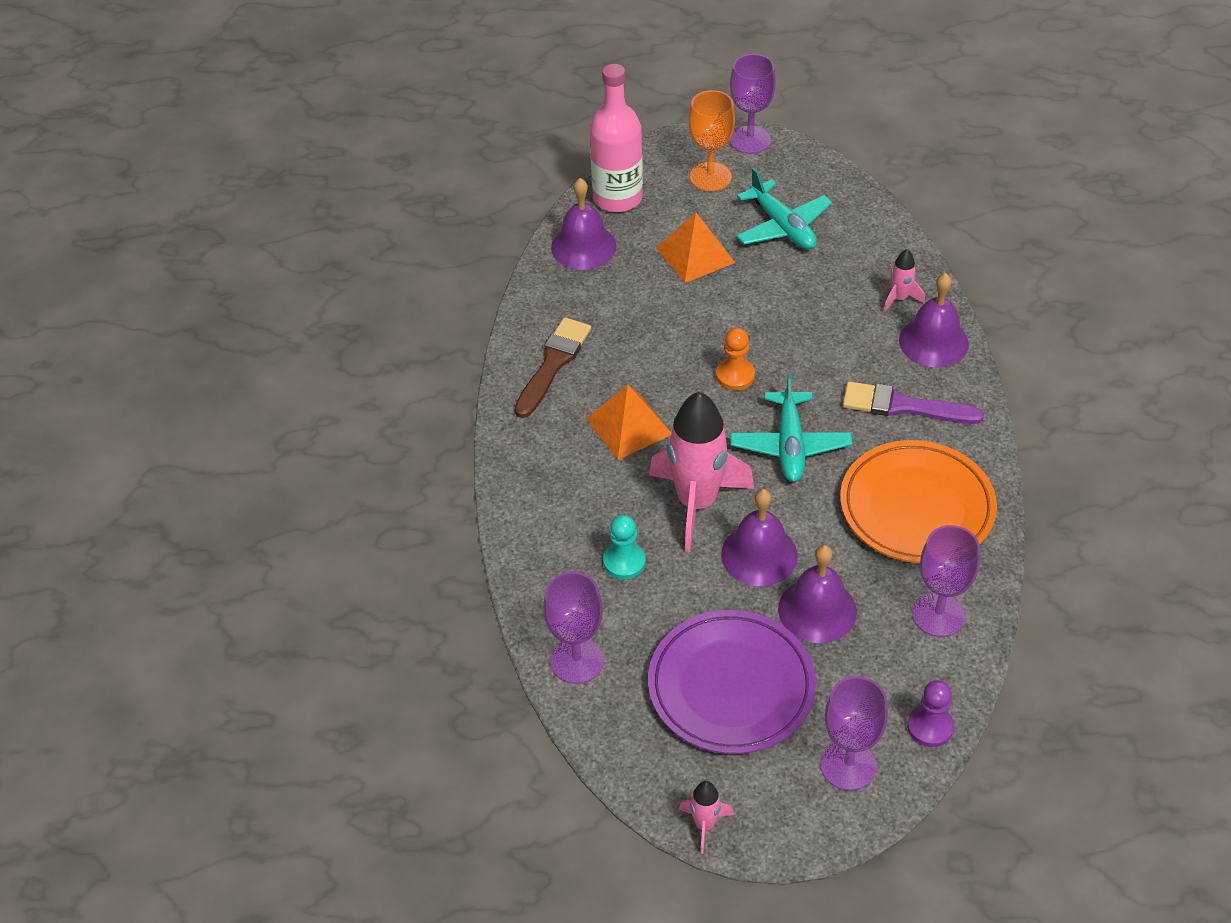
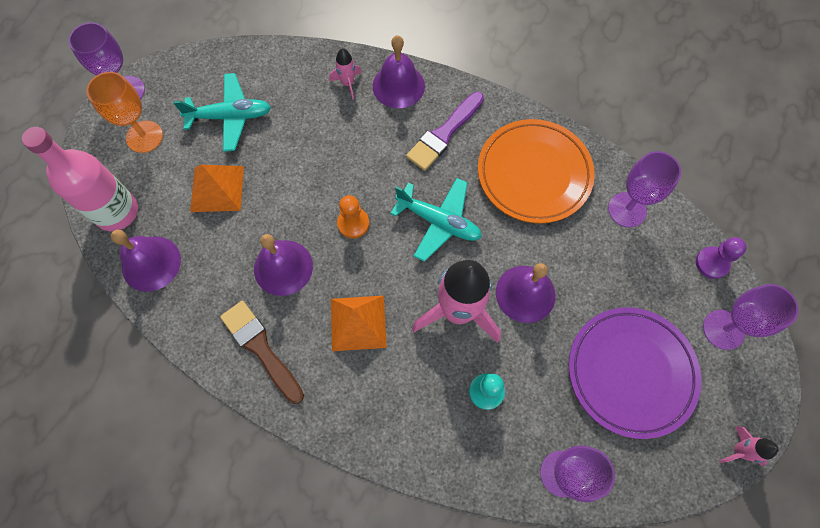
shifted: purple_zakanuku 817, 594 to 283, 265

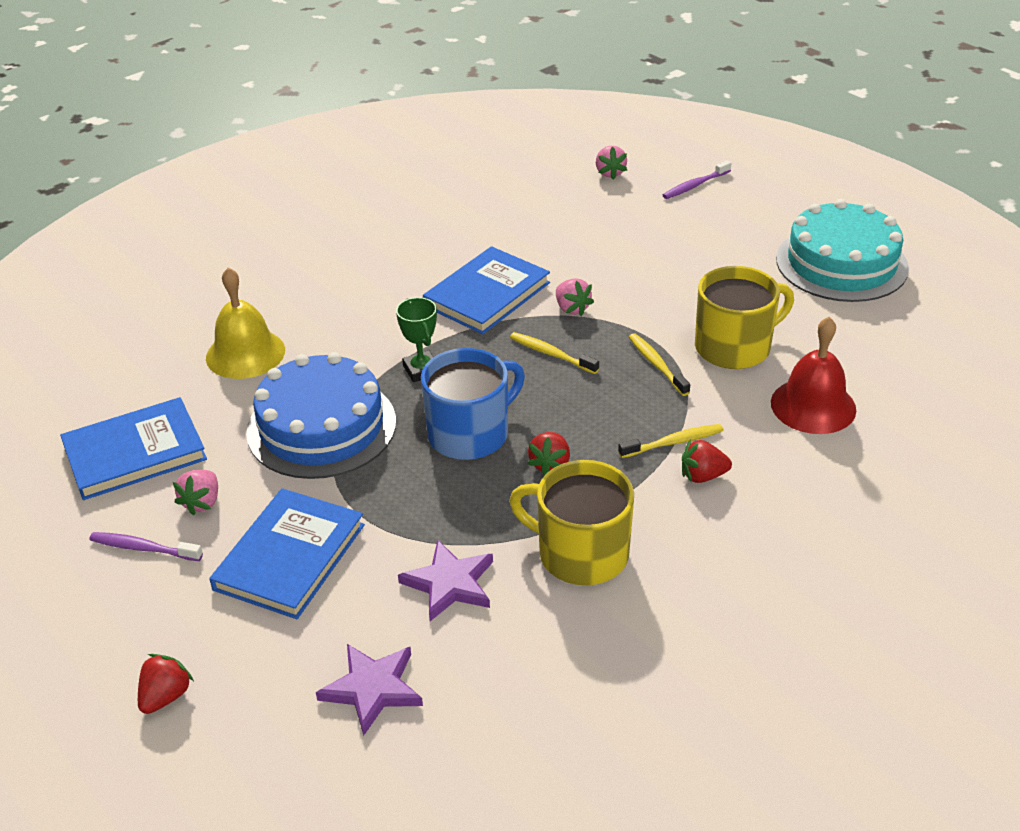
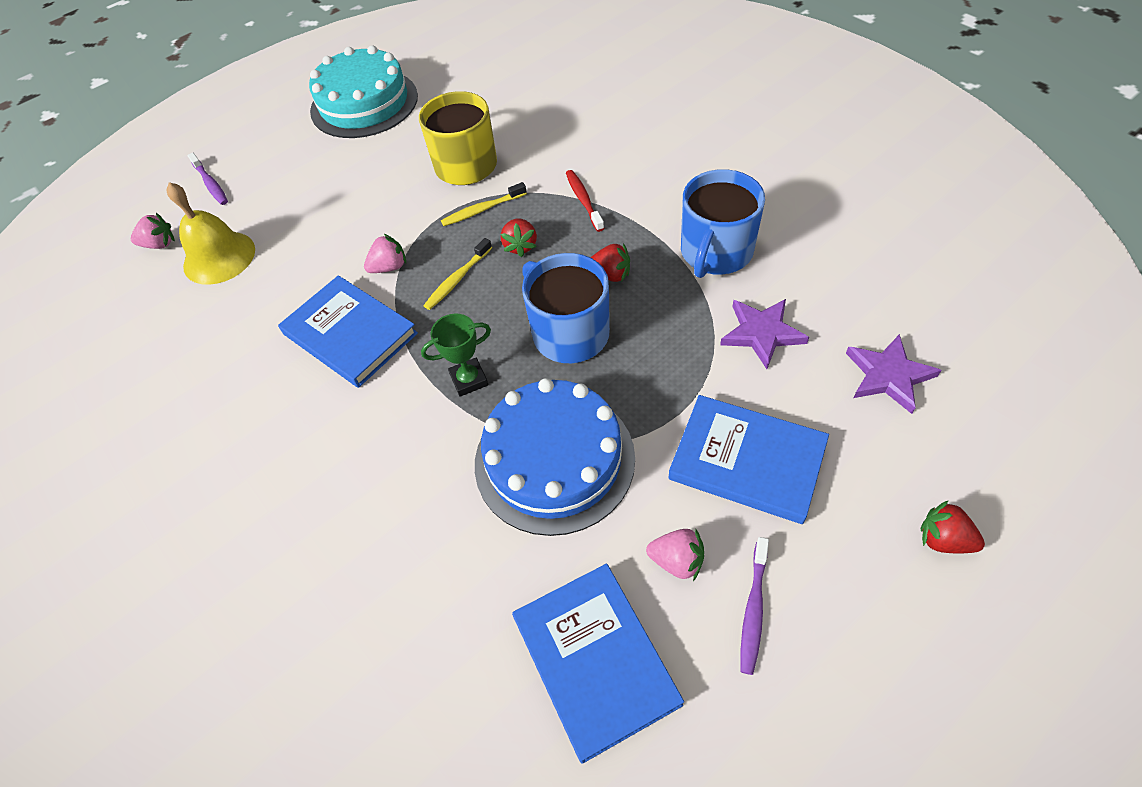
gone: red_zakanuku 813, 375
shifted: yellow_zakanuku 245, 323 to 210, 233; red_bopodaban 707, 461 to 519, 237
repainted: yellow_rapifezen 571, 522 to blue_rapifezen 723, 223; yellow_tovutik 671, 441 to red_tovutik 585, 201

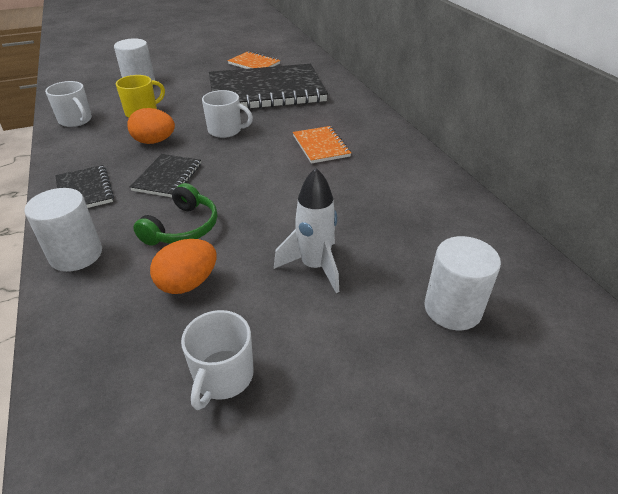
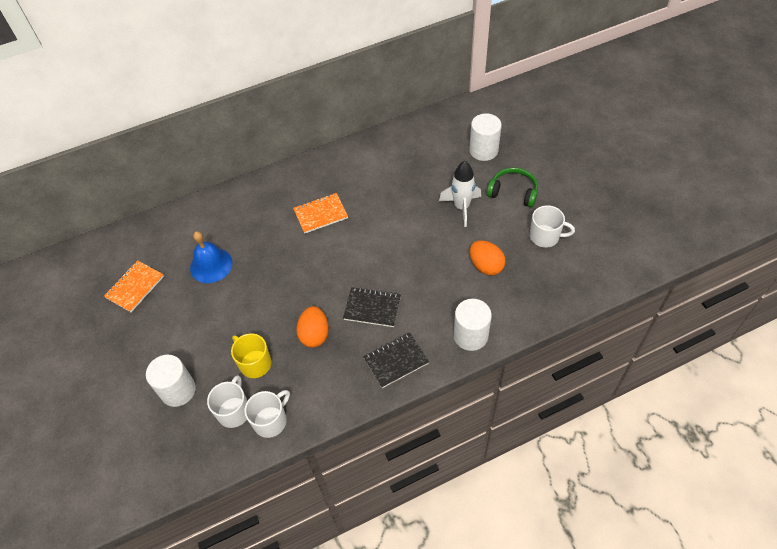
shifted: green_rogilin 175, 214 to 512, 187; white_rapifezen 227, 114 to 227, 401
swapped: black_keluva 268, 86 to blue_zakanuku 211, 257

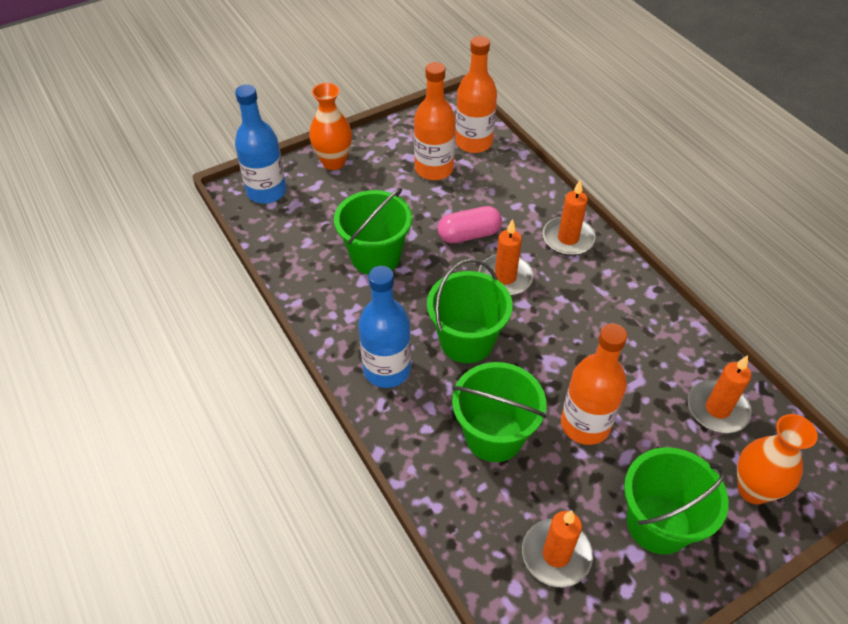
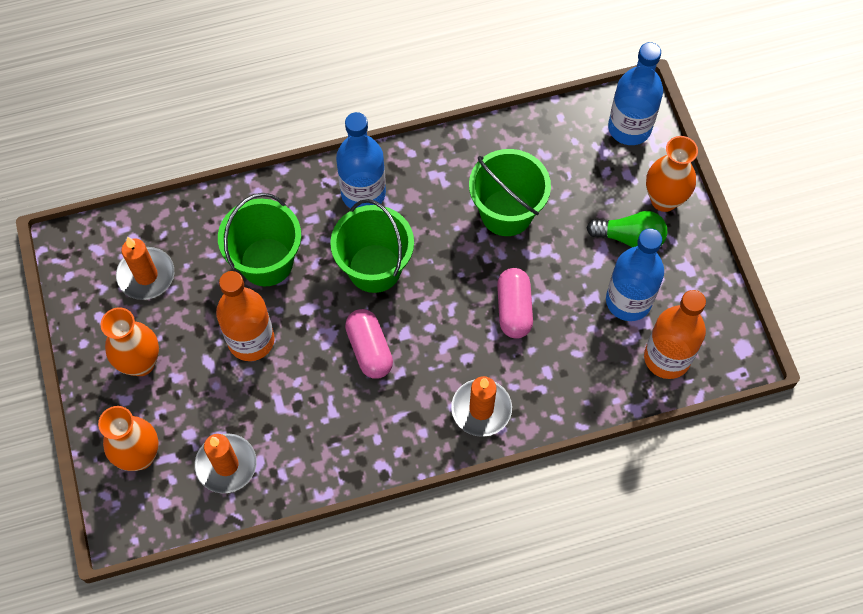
gone: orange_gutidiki 505, 257
new: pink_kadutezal 369, 344; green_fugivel 626, 229
swapped: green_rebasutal 676, 501 to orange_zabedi 130, 341
repainted: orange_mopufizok 434, 121 to blue_mopufizok 635, 274

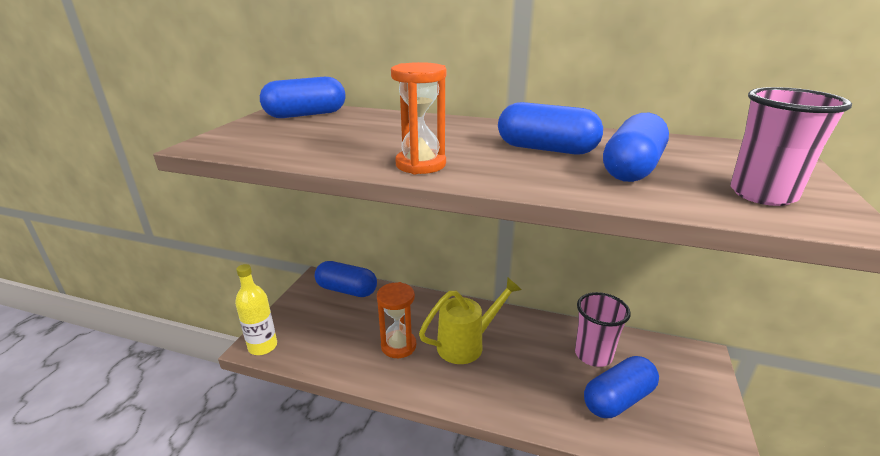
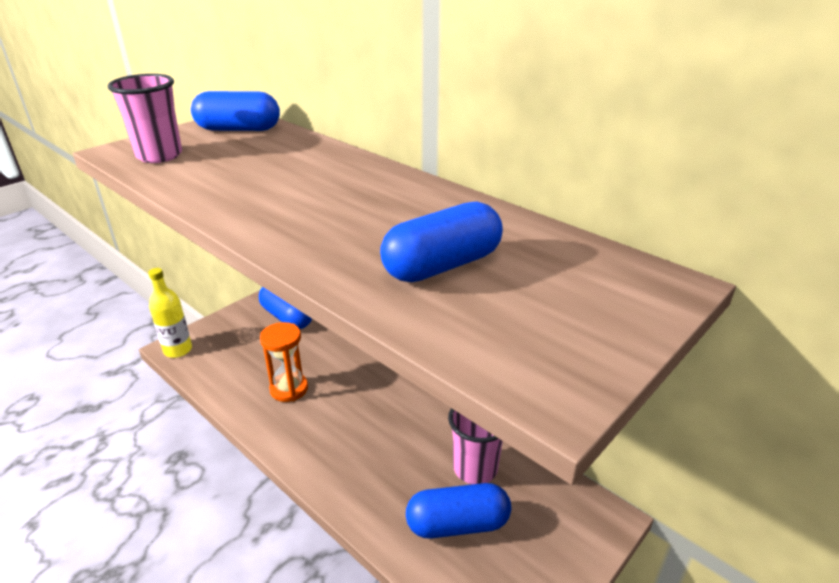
gone: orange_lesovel 419, 118; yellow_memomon 470, 321; blue_kadutezal 550, 128
shifted: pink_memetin 791, 146 to 145, 118

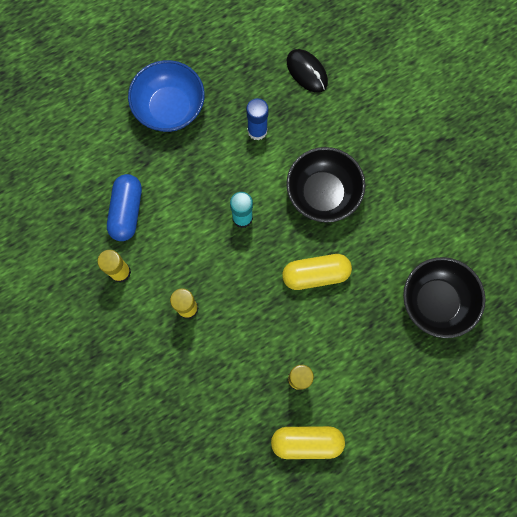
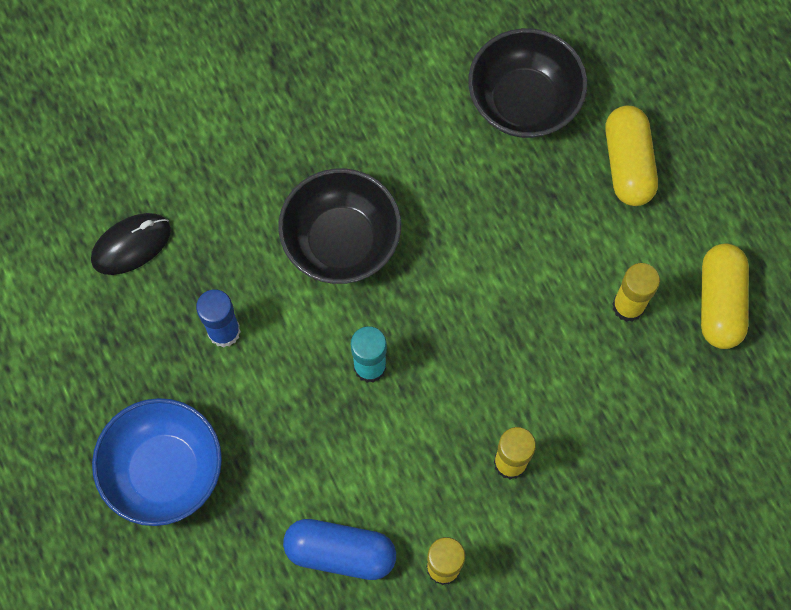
shifted: yellow_kadutezal 317, 272 to 631, 156

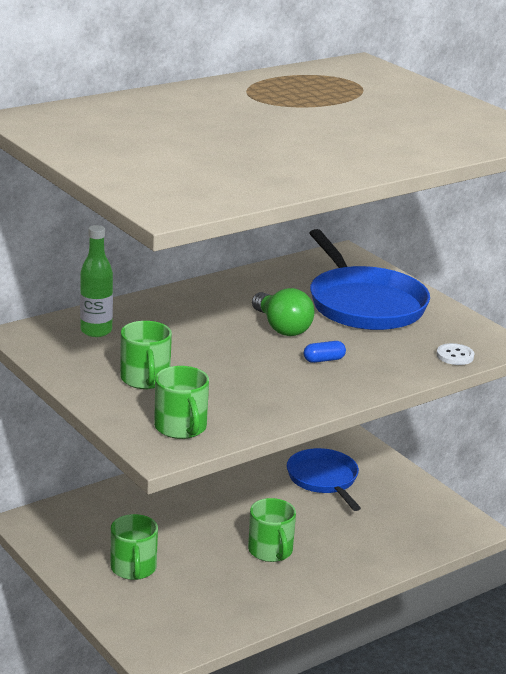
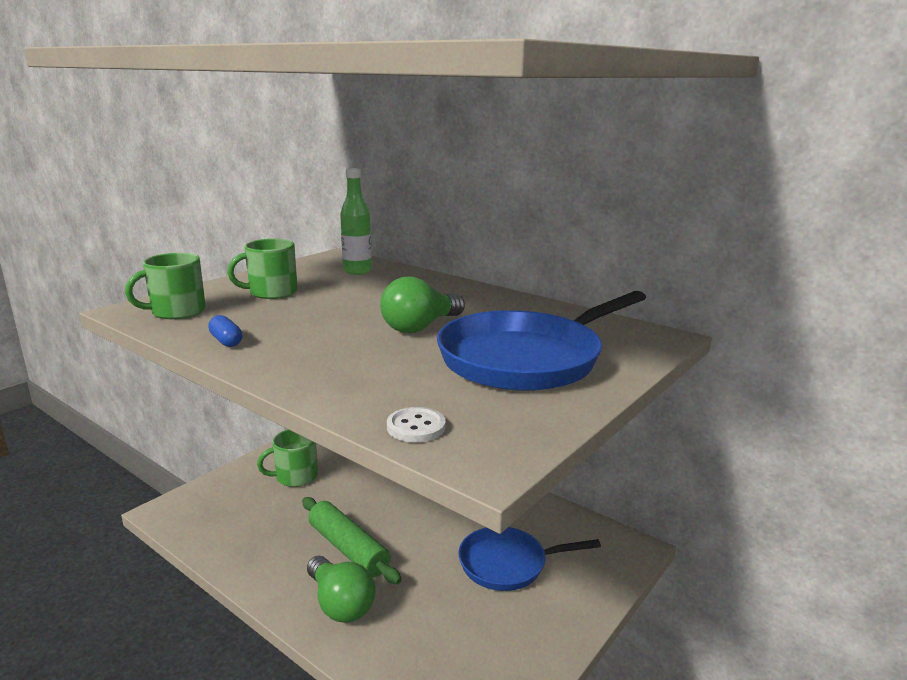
new: green_fugivel 341, 589
shifted: blue_kadutezal 325, 352 to 225, 331
swapped: green_rapifezen 272, 530 to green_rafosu 351, 540
rotated: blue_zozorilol 324, 479 = 529, 559 150 degrees counterclockwise

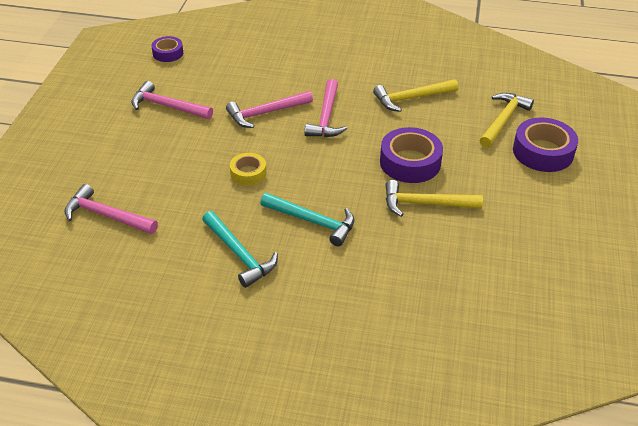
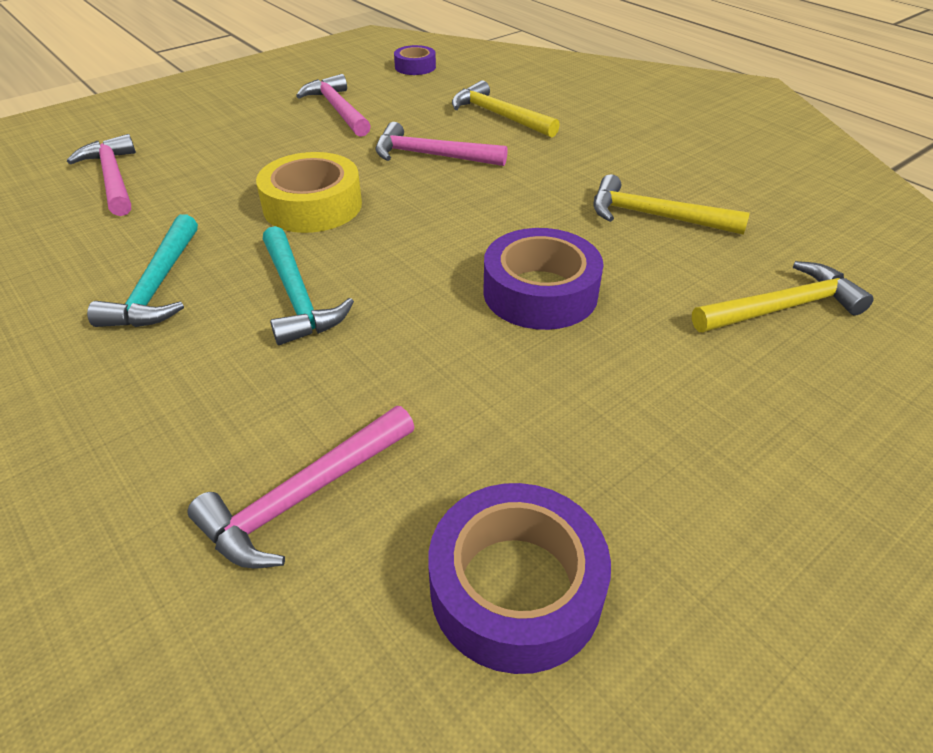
shifted: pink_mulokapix 326, 108 to 301, 487; yellow_mulokapix 434, 198 to 506, 109; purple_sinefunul 545, 144 to 519, 578
scaled: yellow_sinefunul 248, 169 = 309, 192 x1.72

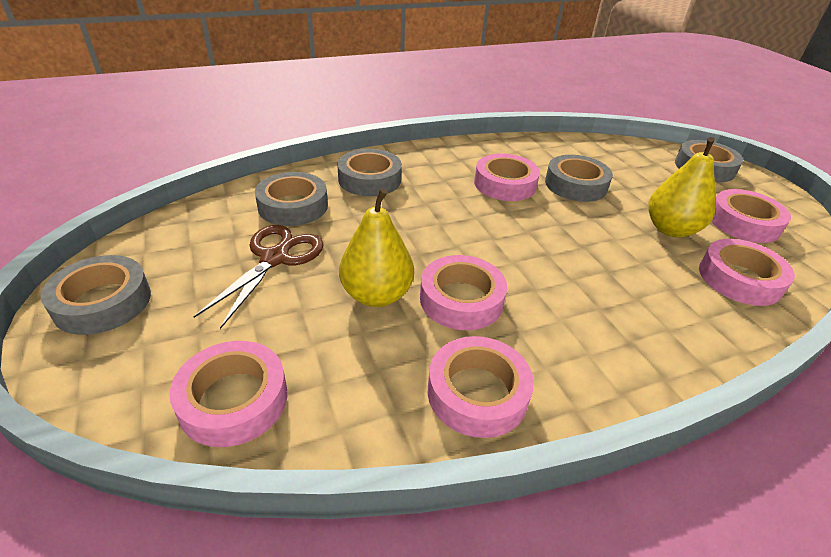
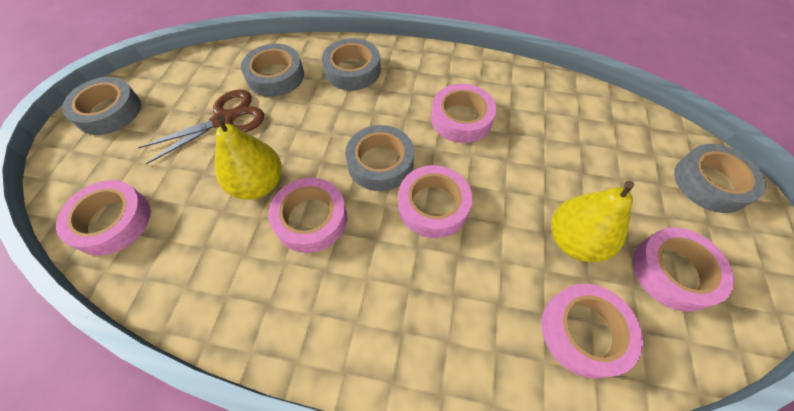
shifted: pink_sinefunul 481, 387 to 435, 201; grey_sinefunul 579, 178 to 379, 158

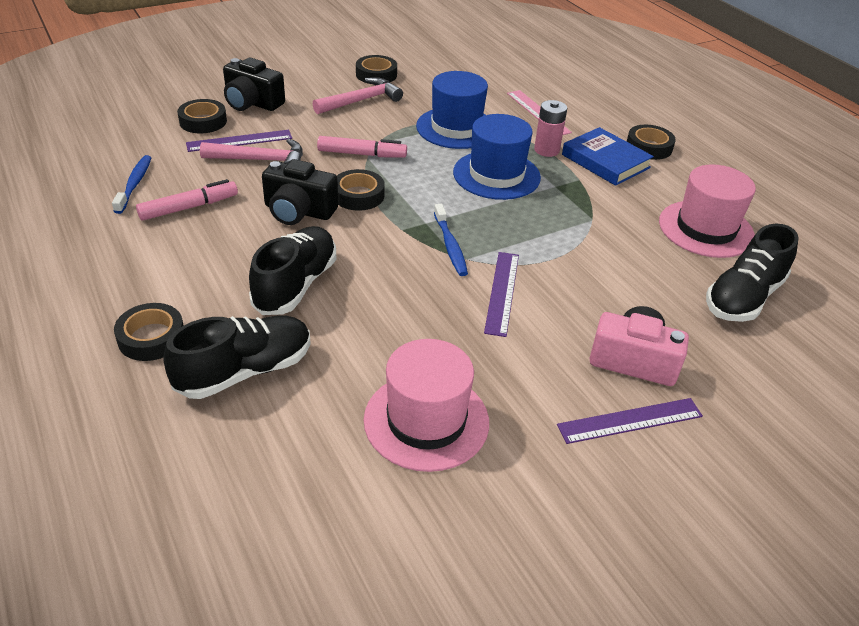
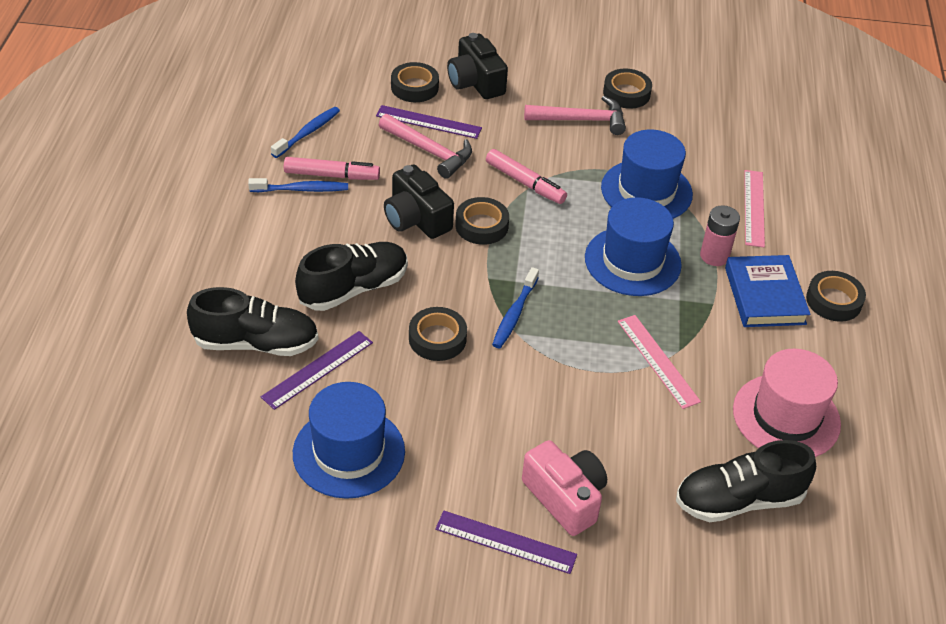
new: blue_tovutik 298, 185; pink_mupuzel 659, 362
shifted: black_sinefunul 149, 332 to 438, 334; purple_mupuzel 501, 294 to 317, 370
repainted: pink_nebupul 426, 405 to blue_nebupul 349, 440

